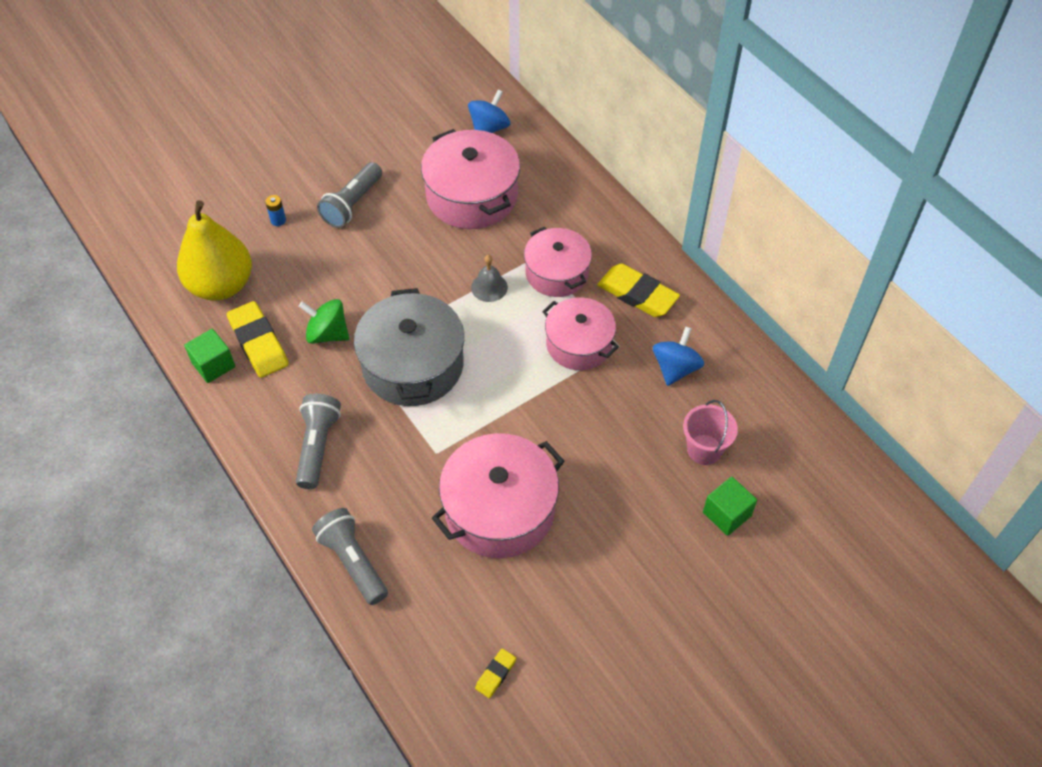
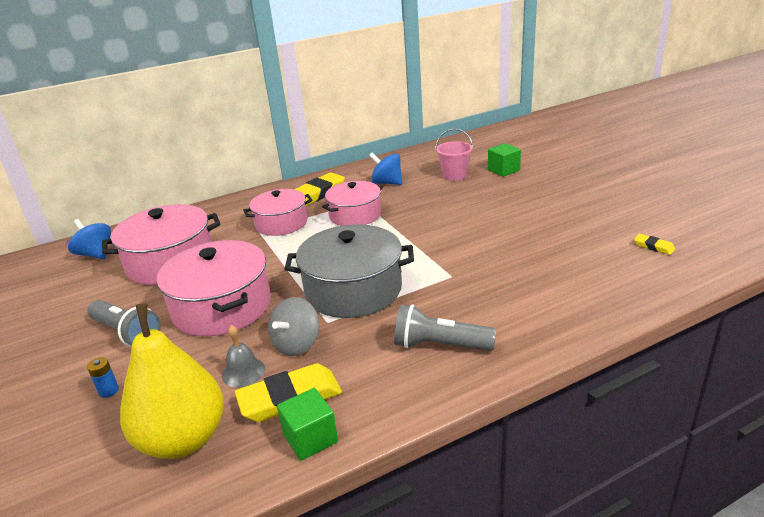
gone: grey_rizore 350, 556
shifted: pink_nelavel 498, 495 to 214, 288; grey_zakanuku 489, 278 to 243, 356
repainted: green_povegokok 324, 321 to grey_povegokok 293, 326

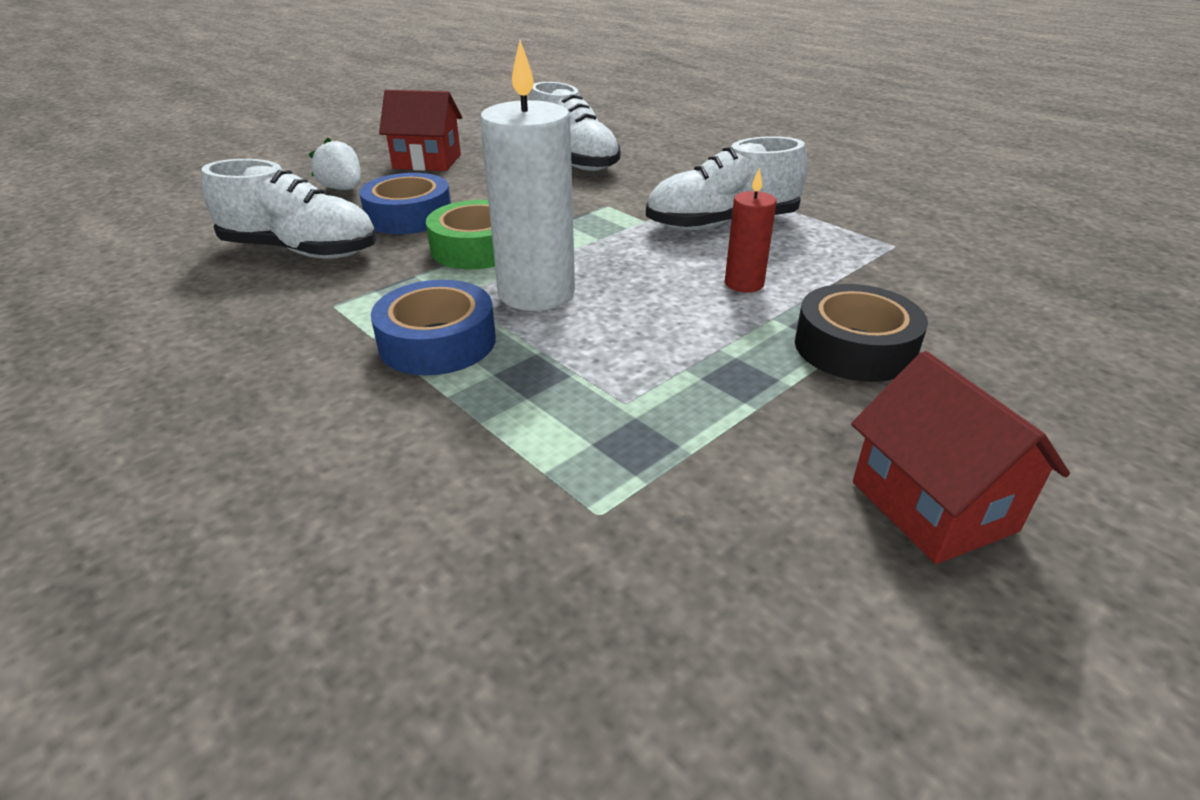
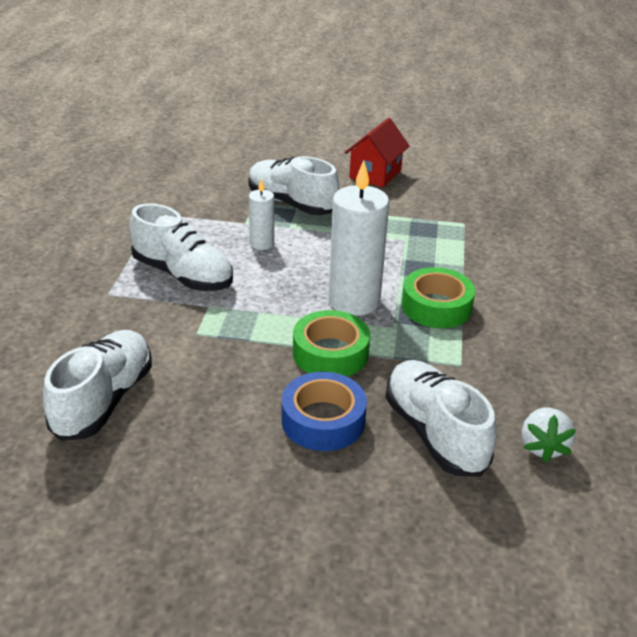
gone: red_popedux 420, 130
shifted: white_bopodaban 335, 164 to 549, 434
swapped: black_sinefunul 861, 333 to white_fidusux 294, 185
repainted: blue_sinefunul 433, 327 to green_sinefunul 438, 297; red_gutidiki 751, 230 to white_gutidiki 261, 214

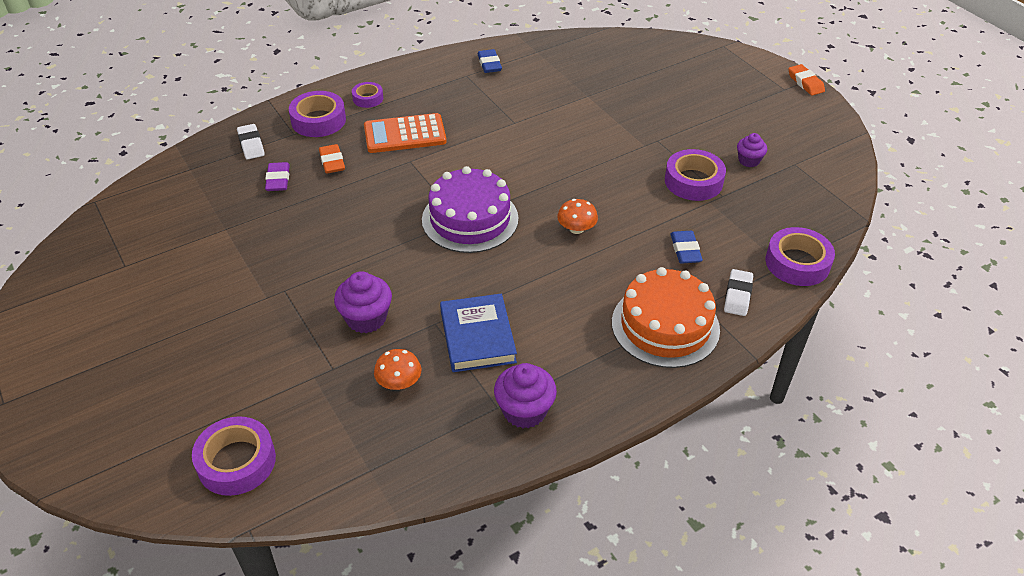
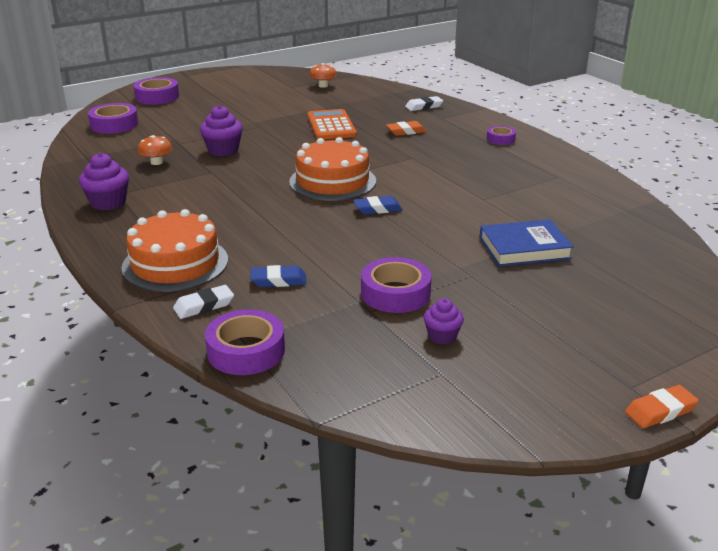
gone: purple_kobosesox 277, 176
shifted: purple_sinefunul 317, 114 to 156, 91; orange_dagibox 405, 133 to 332, 124; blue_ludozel 478, 333 to 527, 242; blue_kobosesox 490, 61 to 378, 205; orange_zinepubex 577, 216 to 323, 75
repainted: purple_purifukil 470, 209 to orange_purifukil 332, 169
rotated: white_kobosesox 738, 292 = 203, 302 45 degrees counterclockwise

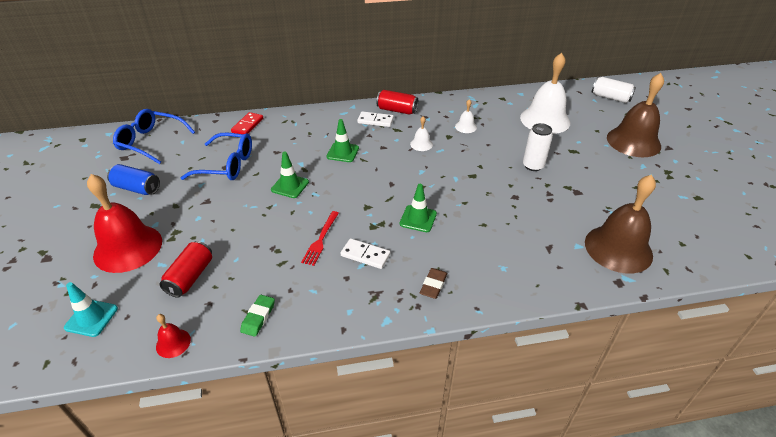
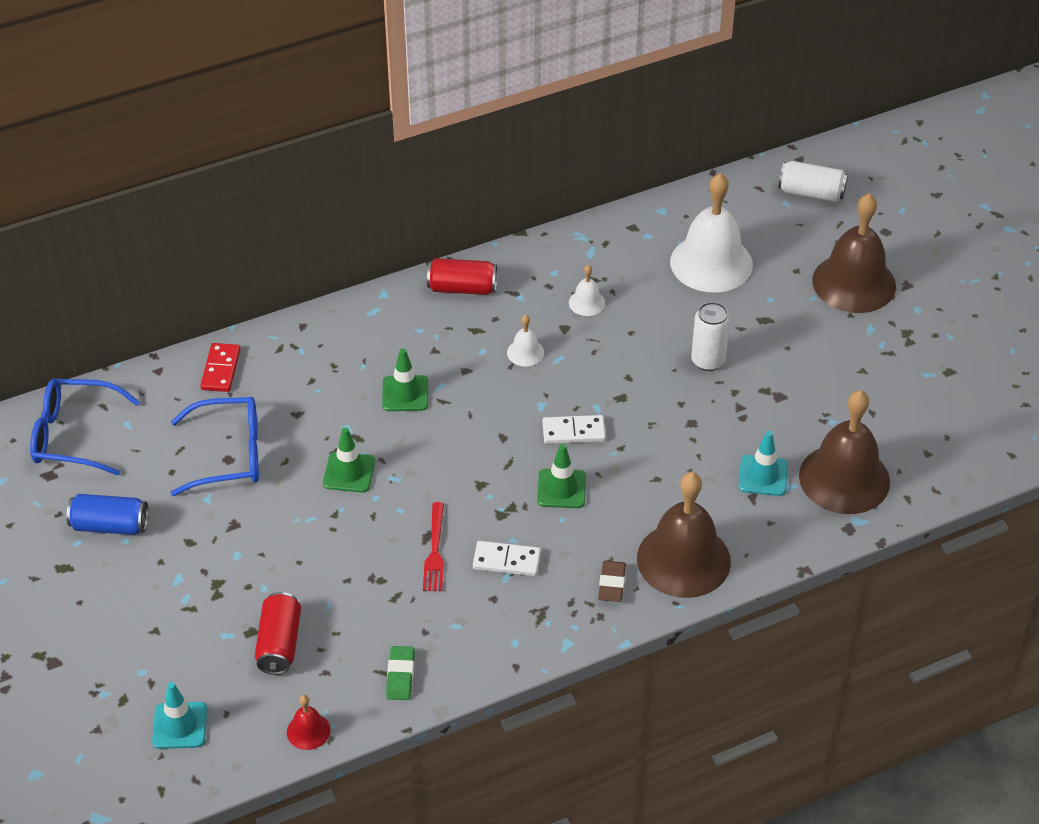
gone: red_zakanuku 124, 223
new: brown_zakanuku 684, 535; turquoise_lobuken 763, 463
shifted: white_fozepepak 375, 119 to 574, 429

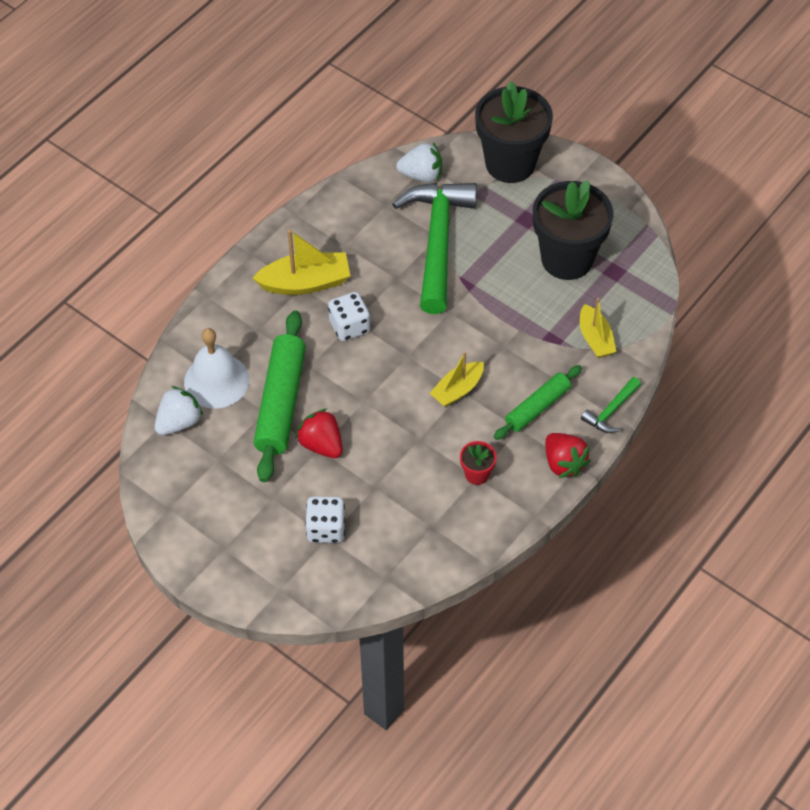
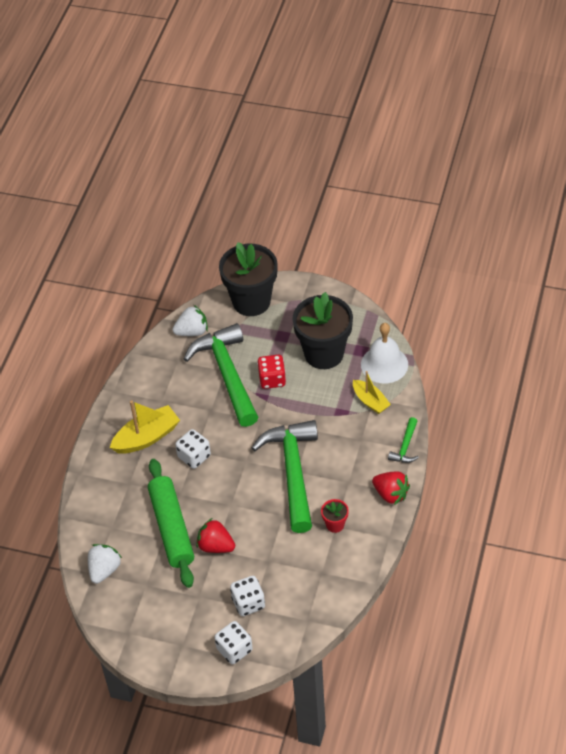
gone: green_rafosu 538, 402
new: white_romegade 233, 642; red_romegade 271, 372
shifted: white_zakanuku 216, 368 to 384, 353
swapped: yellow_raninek 457, 379 to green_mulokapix 285, 476

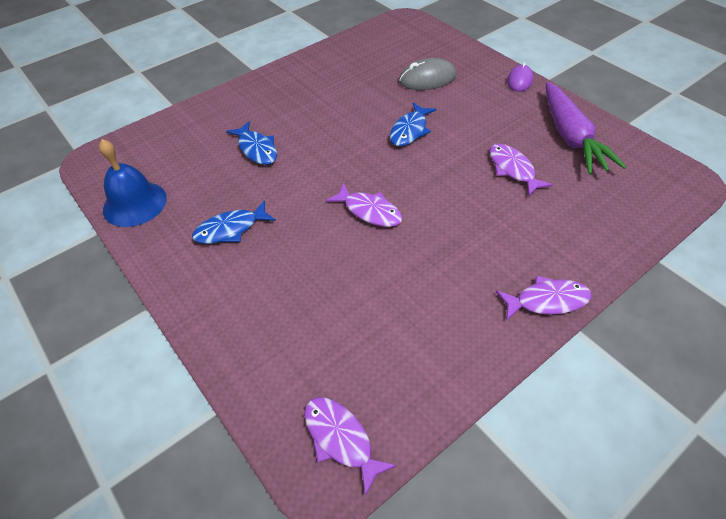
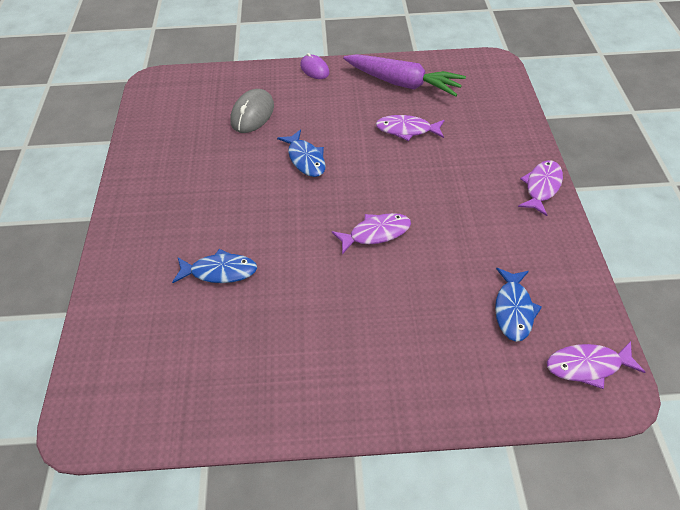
gone: blue_zakanuku 133, 183
shifted: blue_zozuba 234, 222 to 518, 305

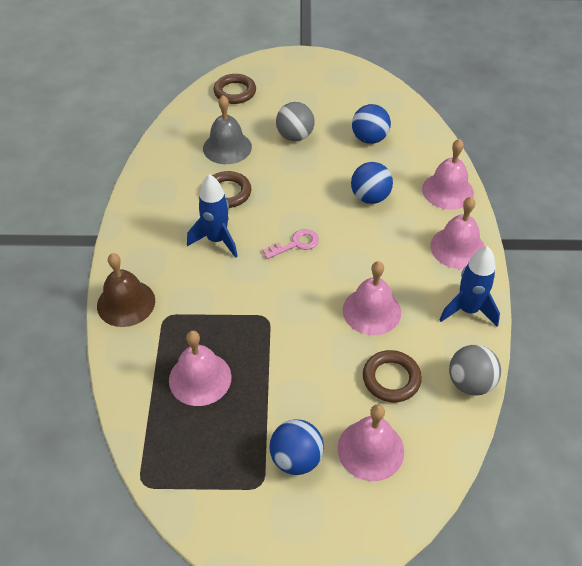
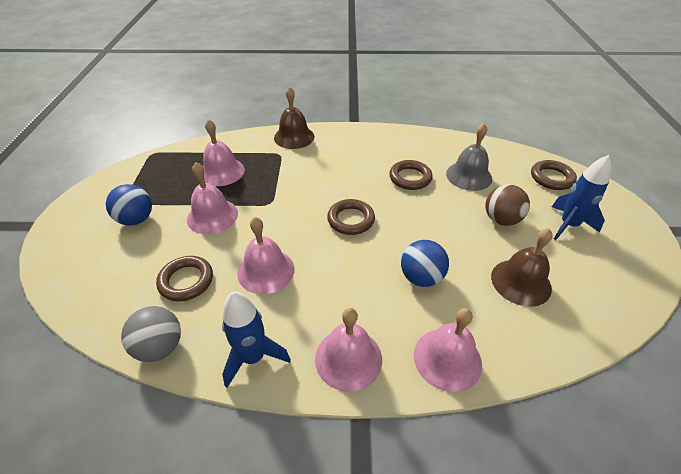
shifted: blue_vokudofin 212, 216 to 582, 197; pink_zakanuku 370, 442 to 212, 198
swapped: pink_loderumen 290, 244 to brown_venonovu 351, 217; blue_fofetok 371, 124 to brown_zakanuku 522, 267
repainted: grey_fofetok 295, 121 to brown_fofetok 507, 205

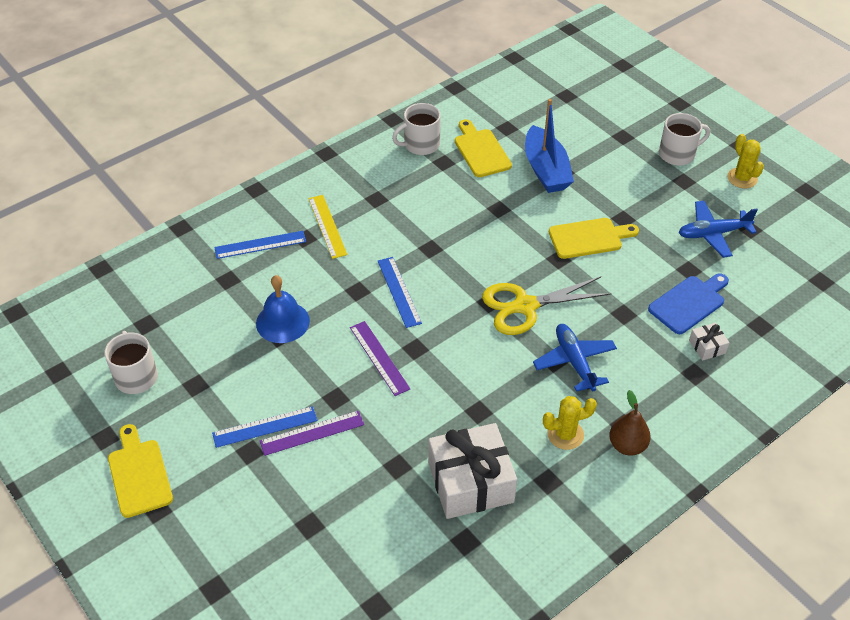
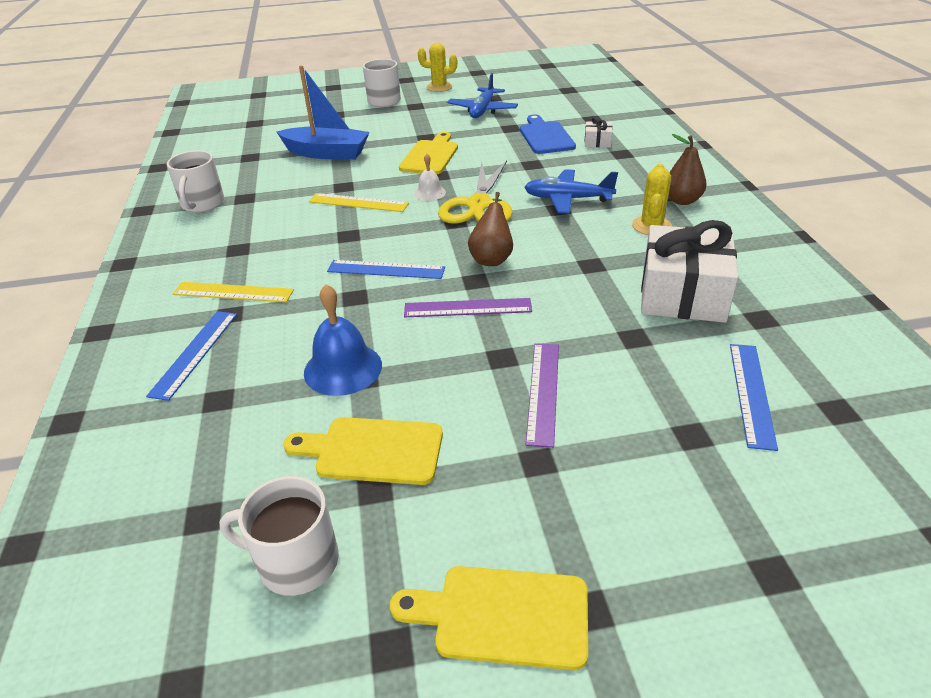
new: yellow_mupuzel 359, 202; white_zakanuku 430, 177; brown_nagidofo 490, 229
shifted: blue_mupuzel 264, 427 to 754, 397; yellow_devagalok 483, 148 to 363, 451

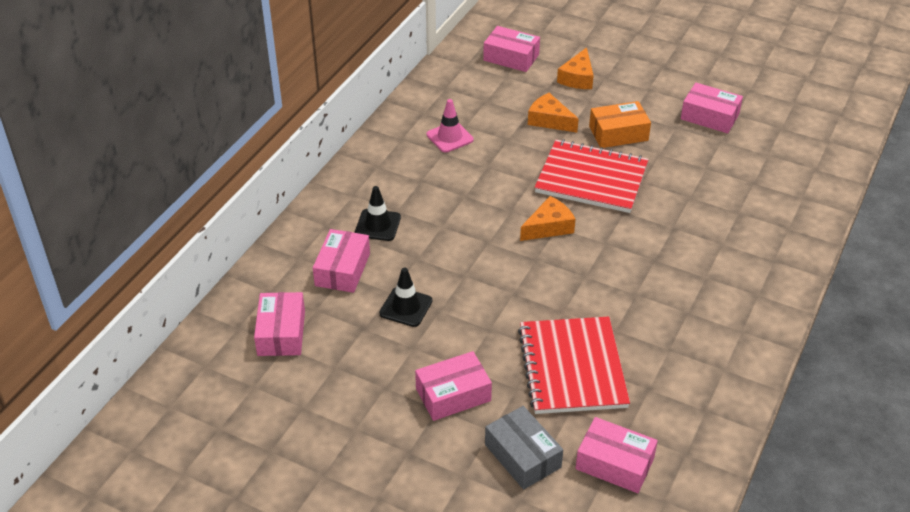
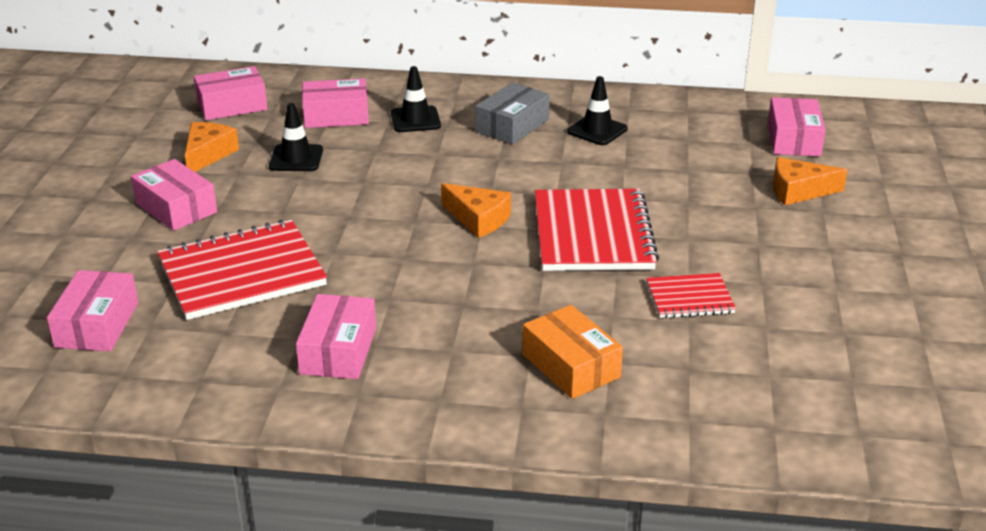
new: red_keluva 691, 295
shifted: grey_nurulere 524, 448 to 512, 113; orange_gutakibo 553, 113 to 212, 147; orange_nurulere 620, 124 to 572, 352; pink_nurulere 712, 108 to 336, 336
repainted: pink_lobuken 450, 126 to black_lobuken 597, 110

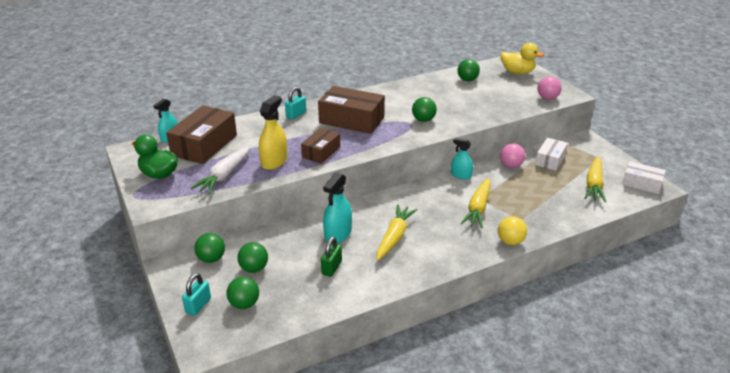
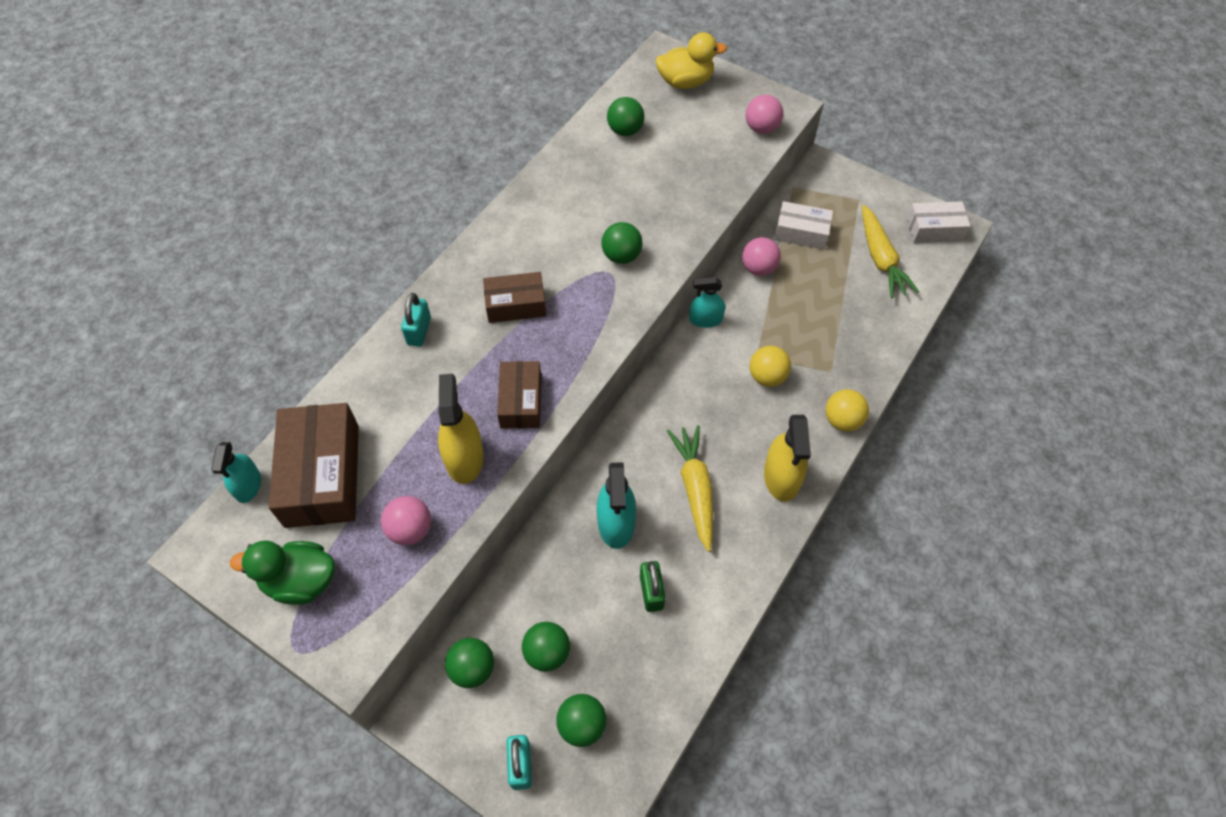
new: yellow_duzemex 787, 458
swapped: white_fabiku 220, 170 to pink_fofetok 406, 520; yellow_fabiku 476, 203 to yellow_fofetok 770, 366
rotated: white_nurulere 551, 154 = 803, 225 75 degrees counterclockwise
scaled: brown_nurulere 351, 110 = 514, 297 x0.60

